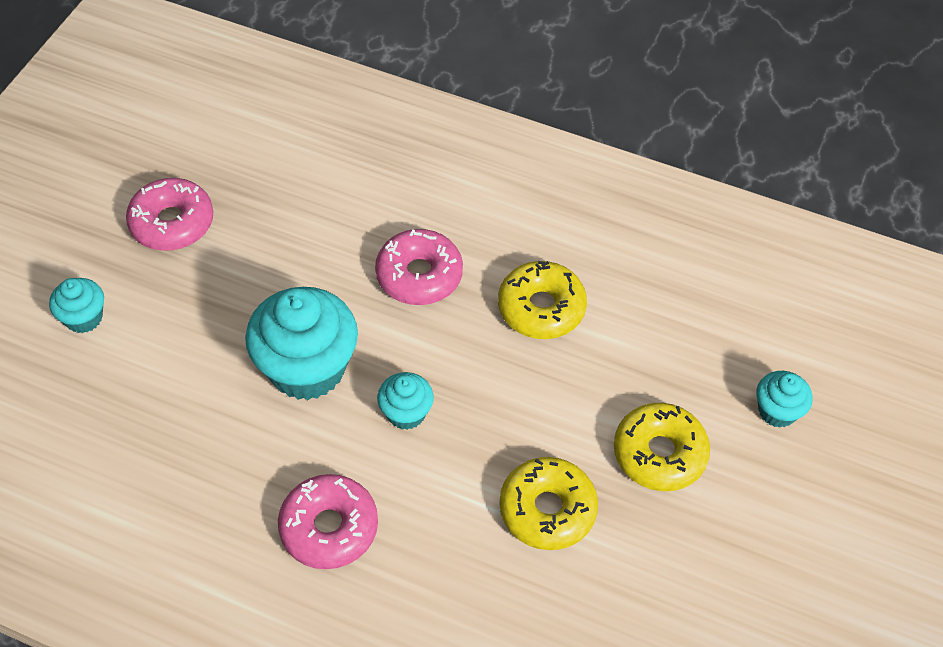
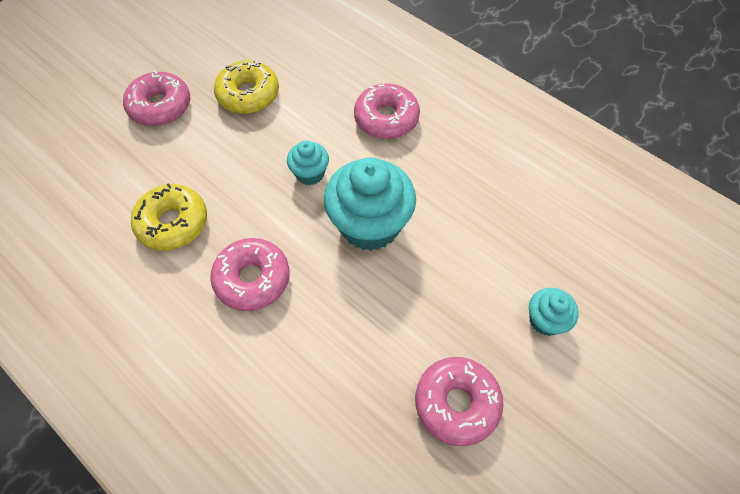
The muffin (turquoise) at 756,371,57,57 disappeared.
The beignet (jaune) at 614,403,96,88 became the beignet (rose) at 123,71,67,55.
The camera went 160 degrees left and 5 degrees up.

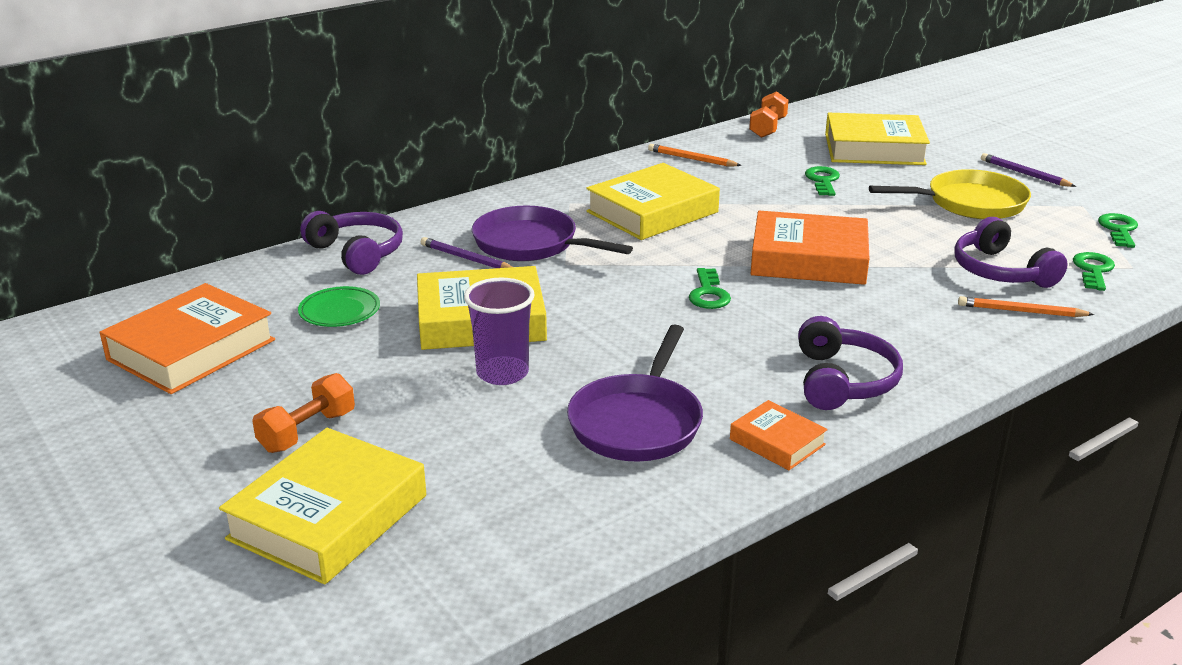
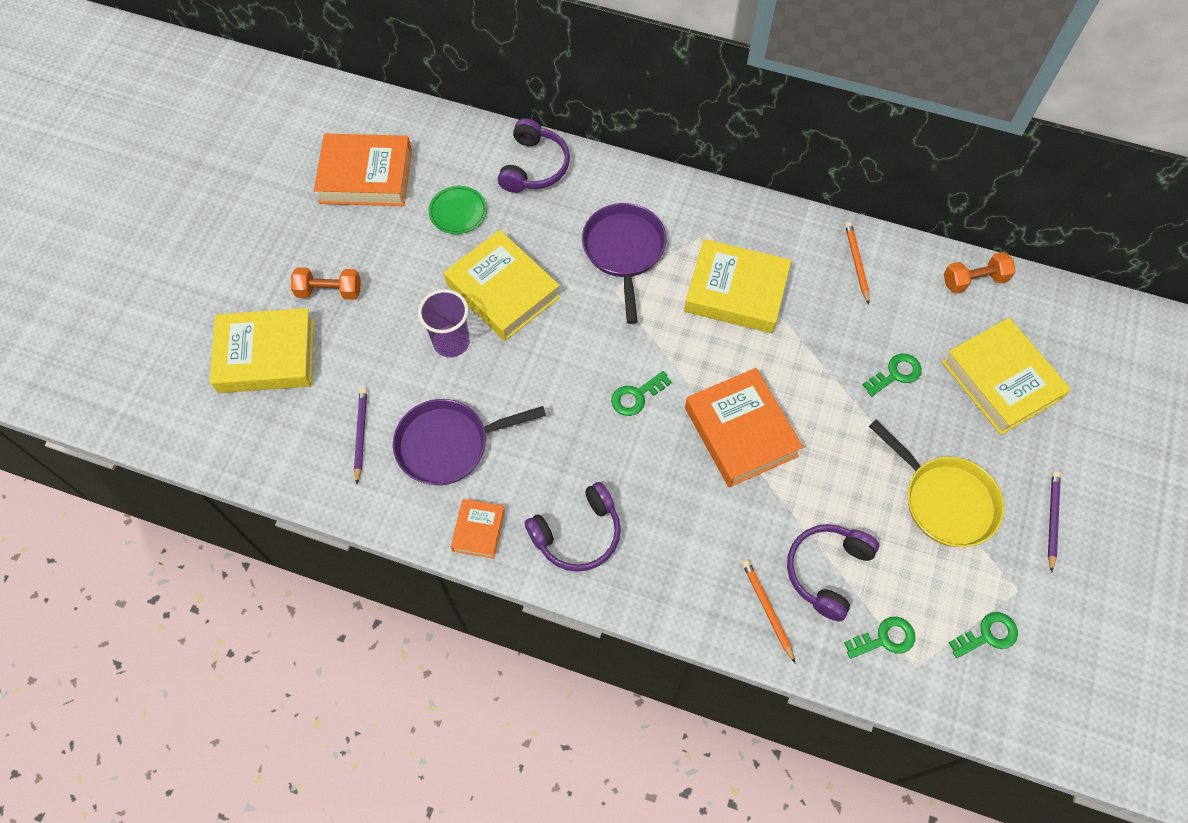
The crayon (violet) moved from 421,237,91,31 to 354,388,13,96.
The camera went 55 degrees right and 35 degrees up.

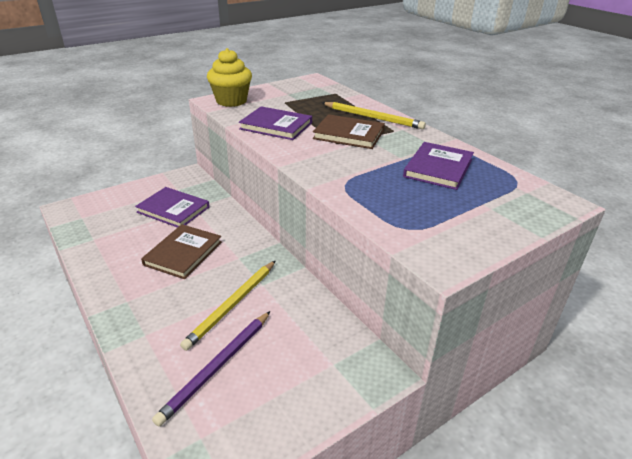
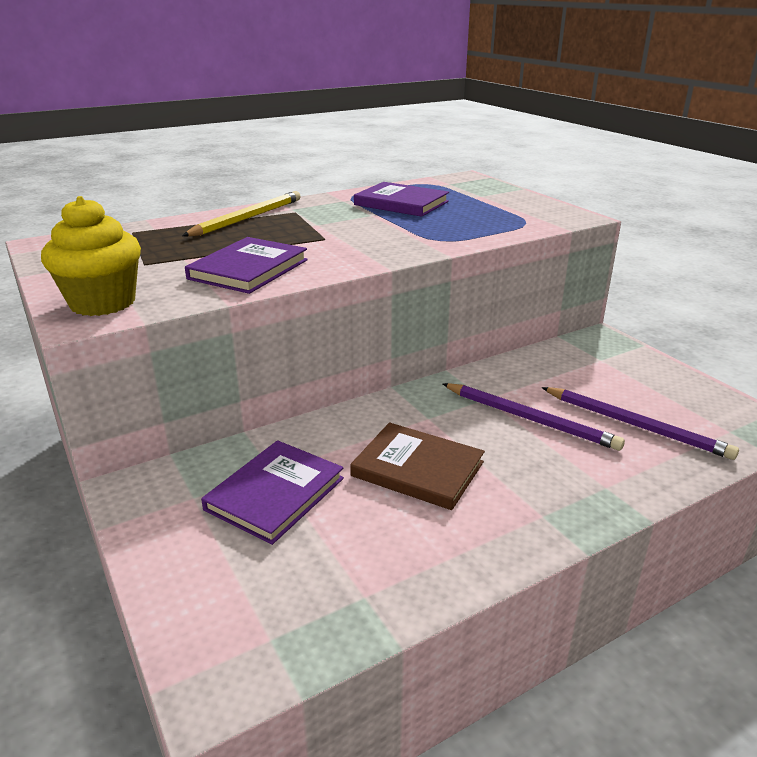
The livre (marron) at 313,114,72,35 disappeared.
The crayon (jaune) at 180,260,96,91 became the crayon (violet) at 442,383,183,68.
The camera went 85 degrees left and 5 degrees down.

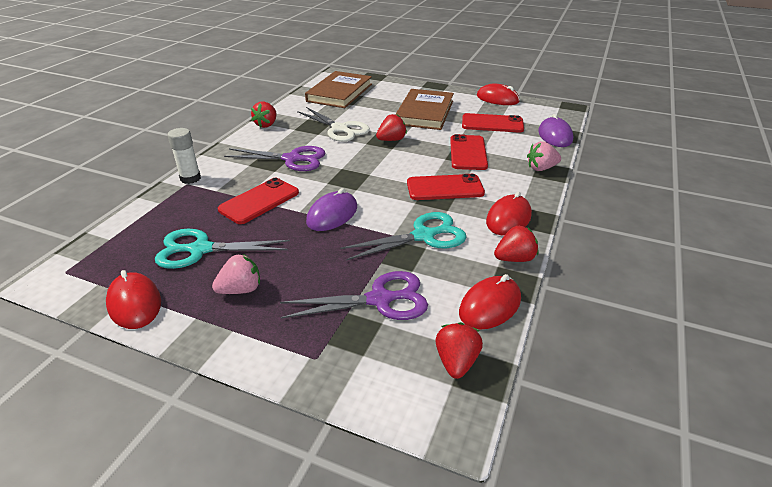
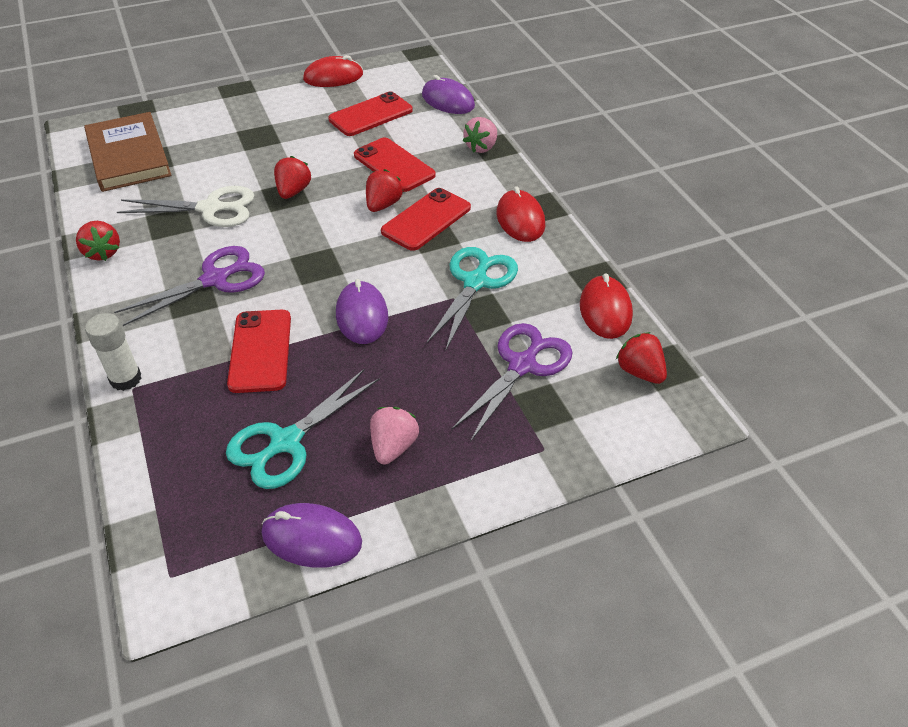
The livre (marron) at 395,89,59,41 disappeared.
The fraise (rouge) moved from 494,226,44,36 to 366,169,37,43.
The souris (rouge) at 106,270,55,59 became the souris (violet) at 262,503,100,65.
The camera went 45 degrees left and 10 degrees up.

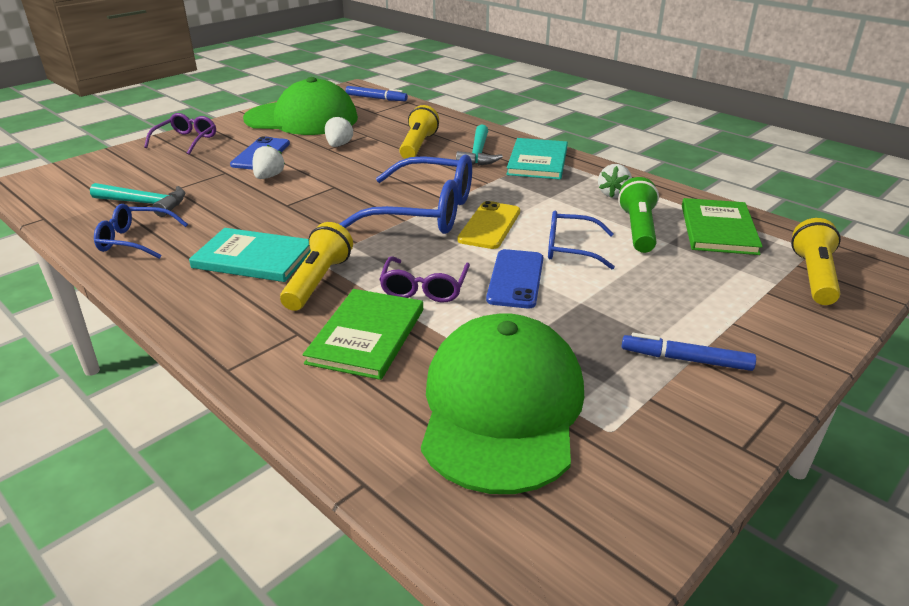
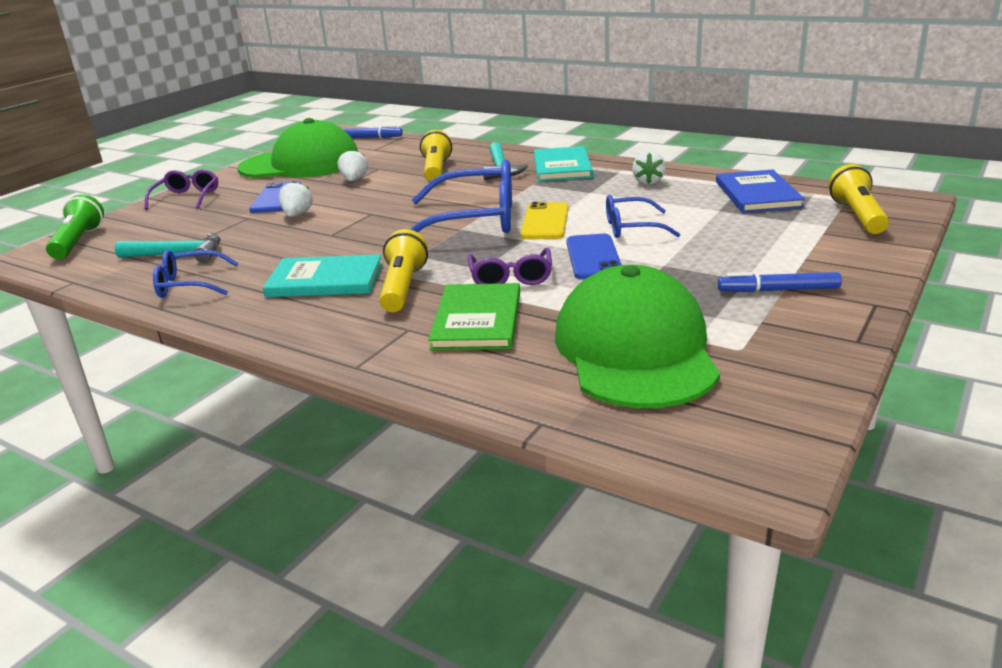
The lampe de poche (vert) moved from 618,177,41,76 to 46,194,58,65.
The livre (vert) at 682,198,81,57 became the livre (bleu) at 716,170,89,43.
The camera went 10 degrees left and 5 degrees down.

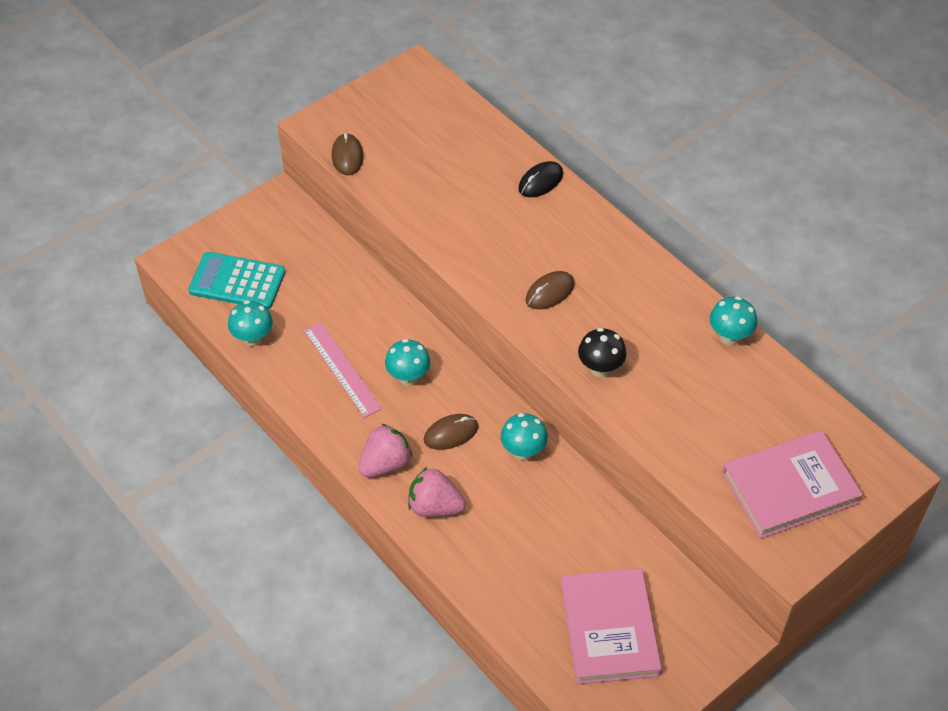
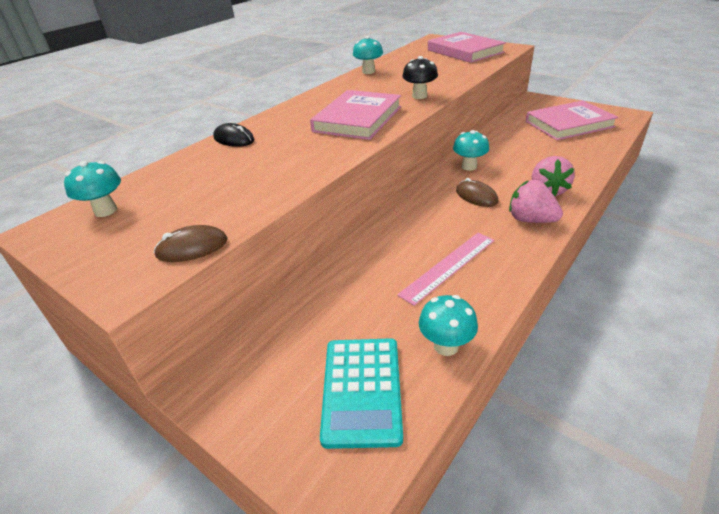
The souris (marron) at 526,271,48,38 was replaced by the livre (rose) at 310,90,91,50.
The champignon (turquoise) moved from 385,339,45,47 to 64,161,57,56.
The camera went 100 degrees left and 15 degrees down.

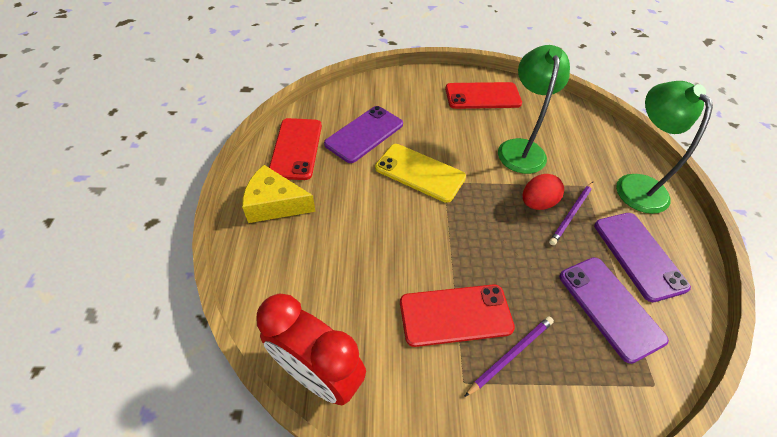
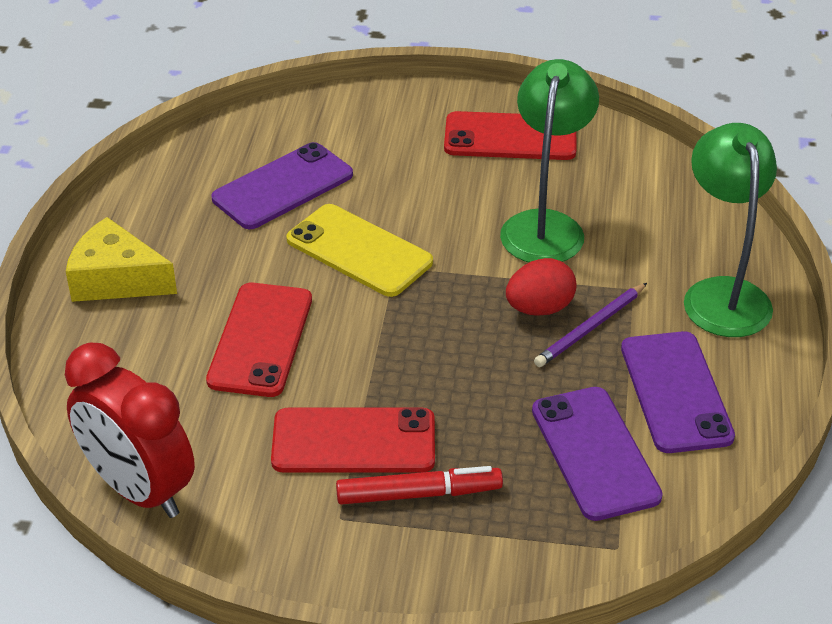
The téléphone (rouge) moved from 269,118,53,62 to 206,283,106,114.
The crayon (violet) at 464,317,90,80 was replaced by the feutre (rouge) at 336,466,167,39.
The camera went 10 degrees right and 10 degrees down.

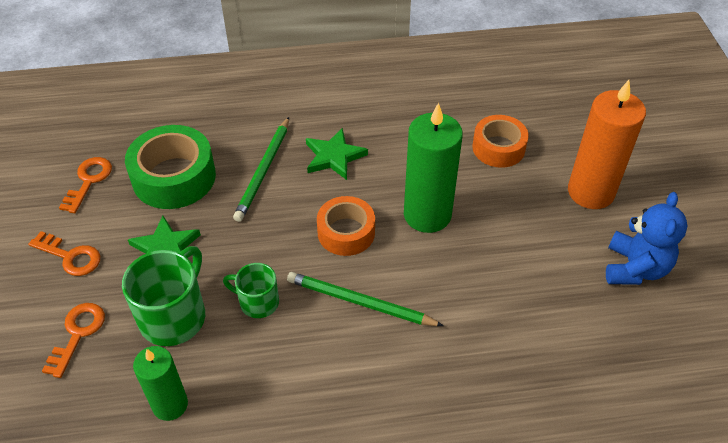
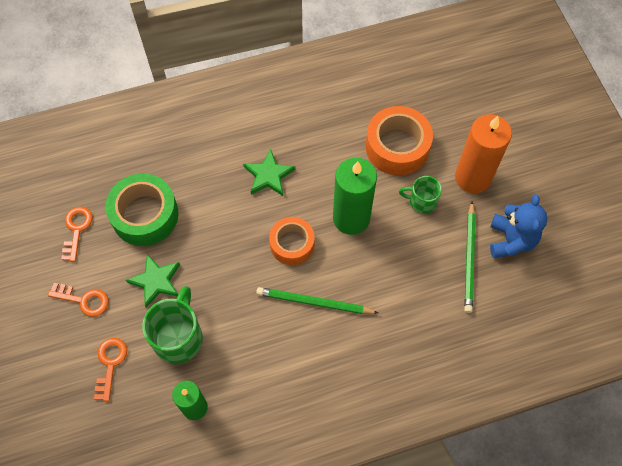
The ruban adhésif (orange) at 473,115,56,53 changed to 1.52 times the size.
The crayon (vert) moved from 233,117,56,105 to 464,201,12,112.
The tasse (vert) moved from 223,263,56,55 to 399,176,43,38.
The camera went 10 degrees left and 15 degrees up.

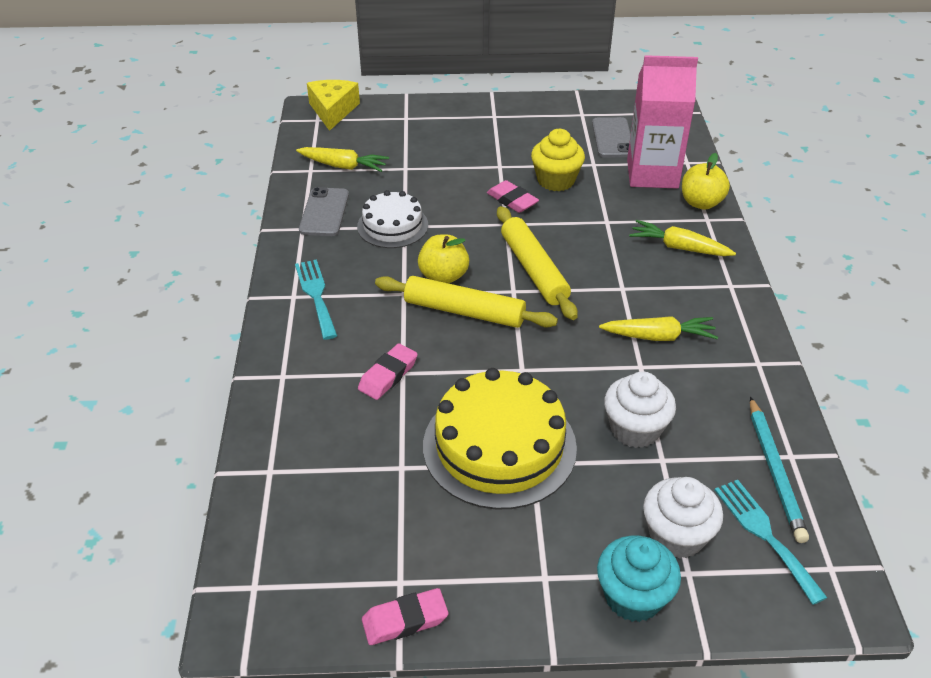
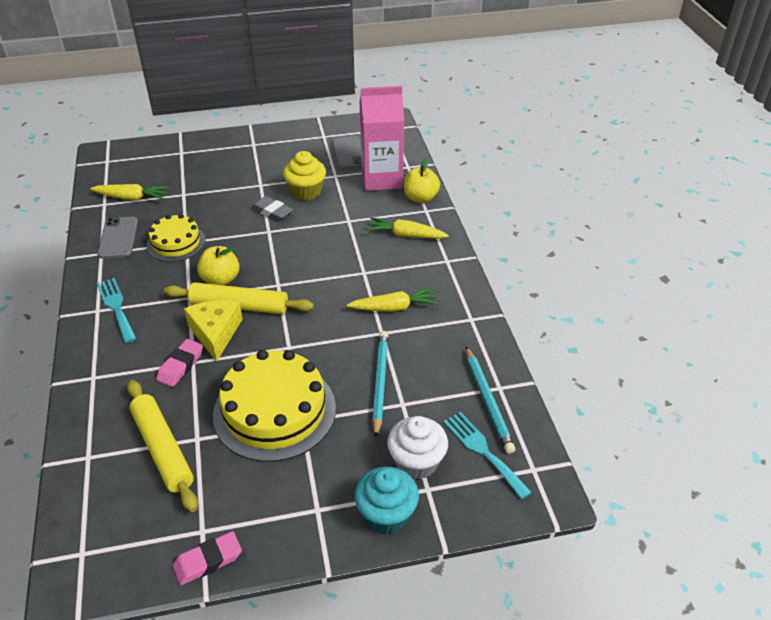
The fromage (jaune) moved from 307,80,53,51 to 184,300,59,62.
The gomme (rose) at 487,180,52,33 became the gomme (gris) at 251,196,42,25.
The gâteau (blanc) at 357,190,71,58 became the gâteau (jaune) at 147,214,58,48.
The rouleau à pâtisserie (jaune) moved from 497,206,81,114 to 127,380,71,132.
The muffin (blanc) at 604,371,72,77 was replaced by the crayon (turquoise) at 372,331,16,106.
The camera went 10 degrees left and 0 degrees up.

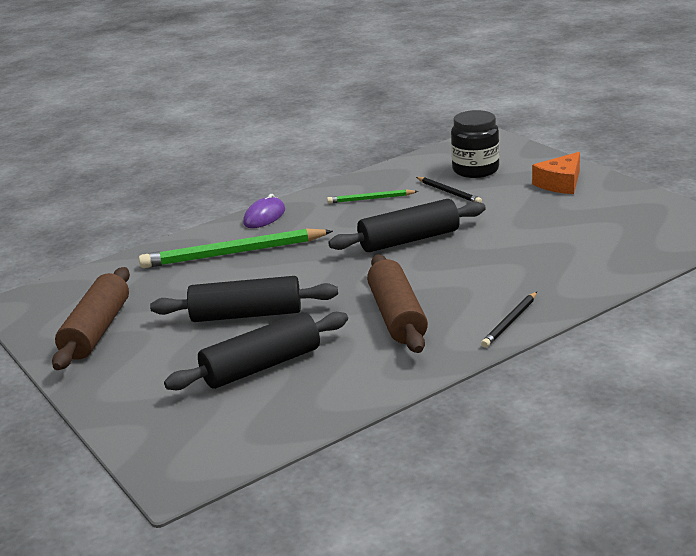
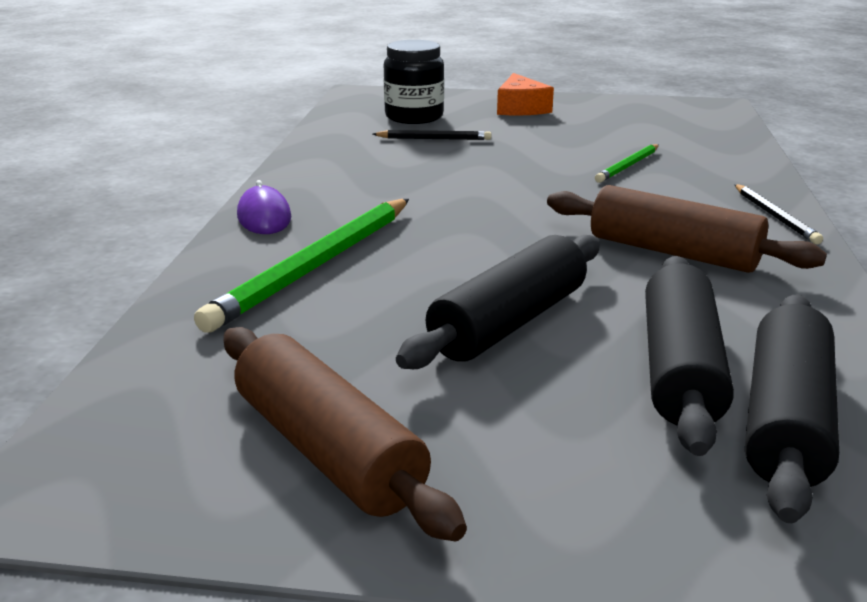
The crayon (vert) moved from 327,190,91,13 to 595,144,64,39.
The rouleau à pâtisserie (noir) moved from 328,199,158,53 to 745,295,94,228.
The camera went 50 degrees left and 0 degrees up.

